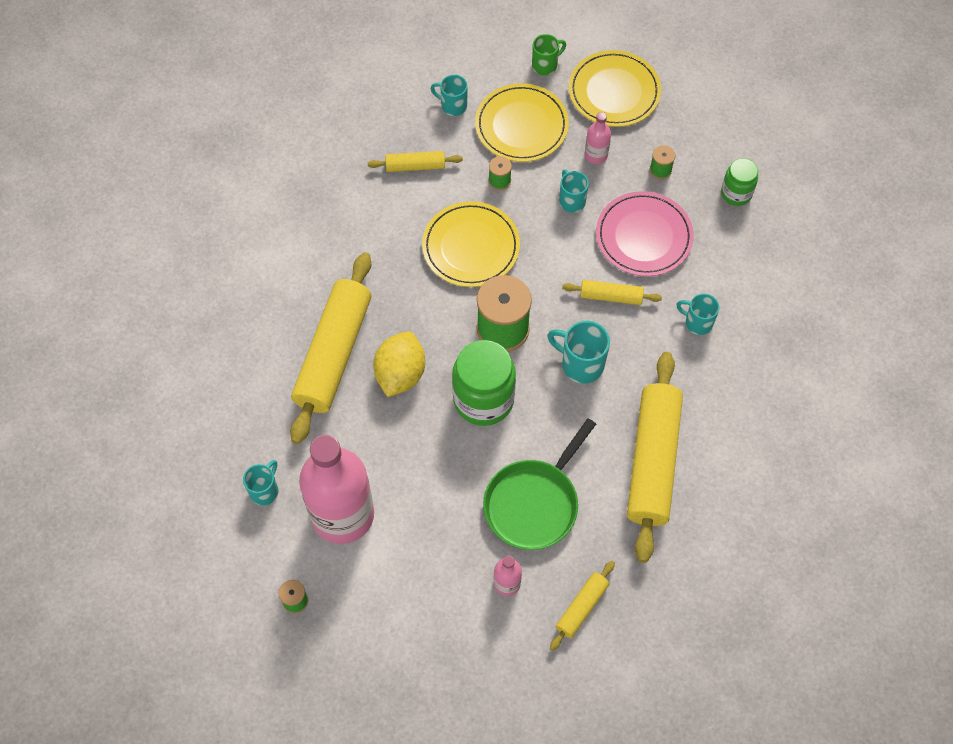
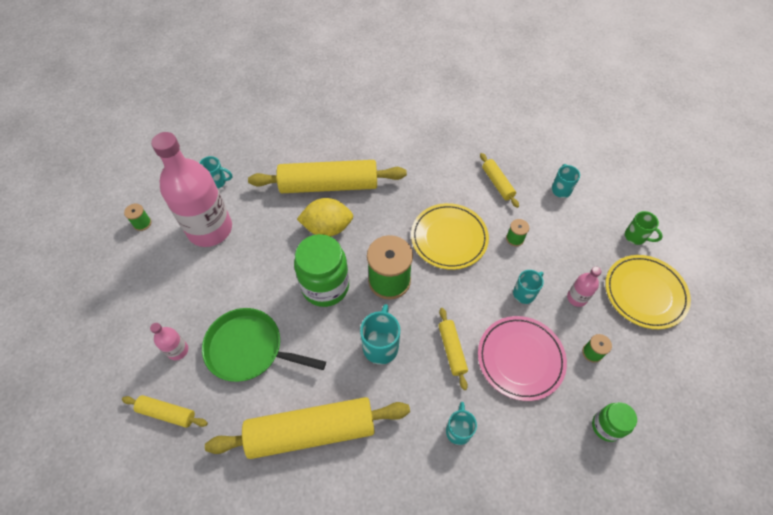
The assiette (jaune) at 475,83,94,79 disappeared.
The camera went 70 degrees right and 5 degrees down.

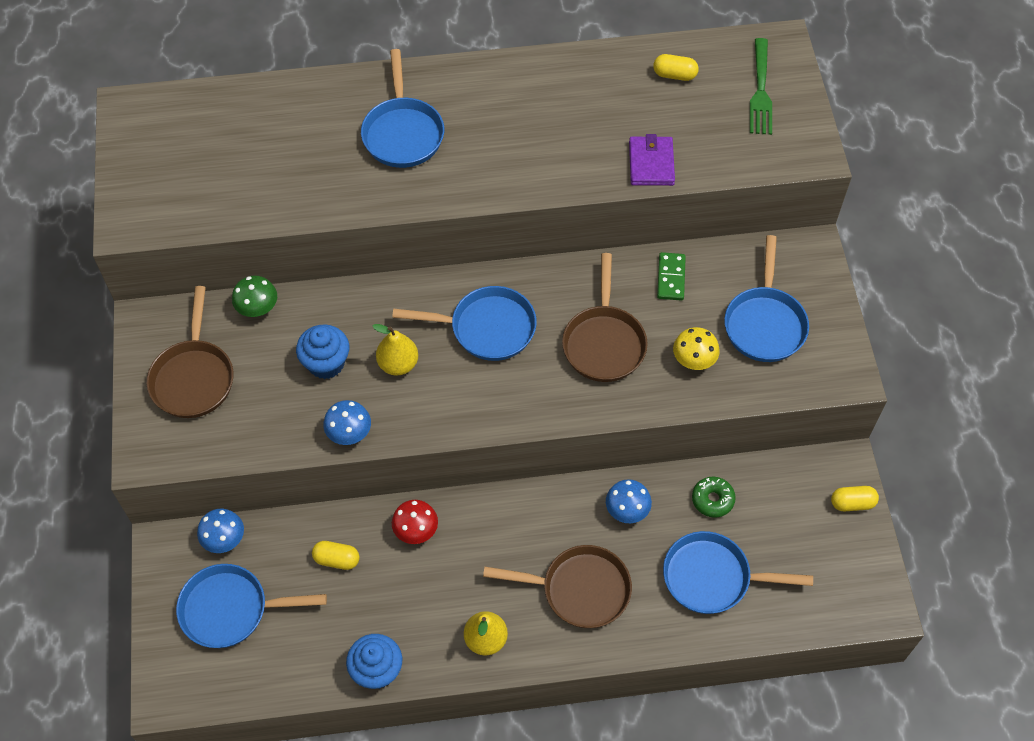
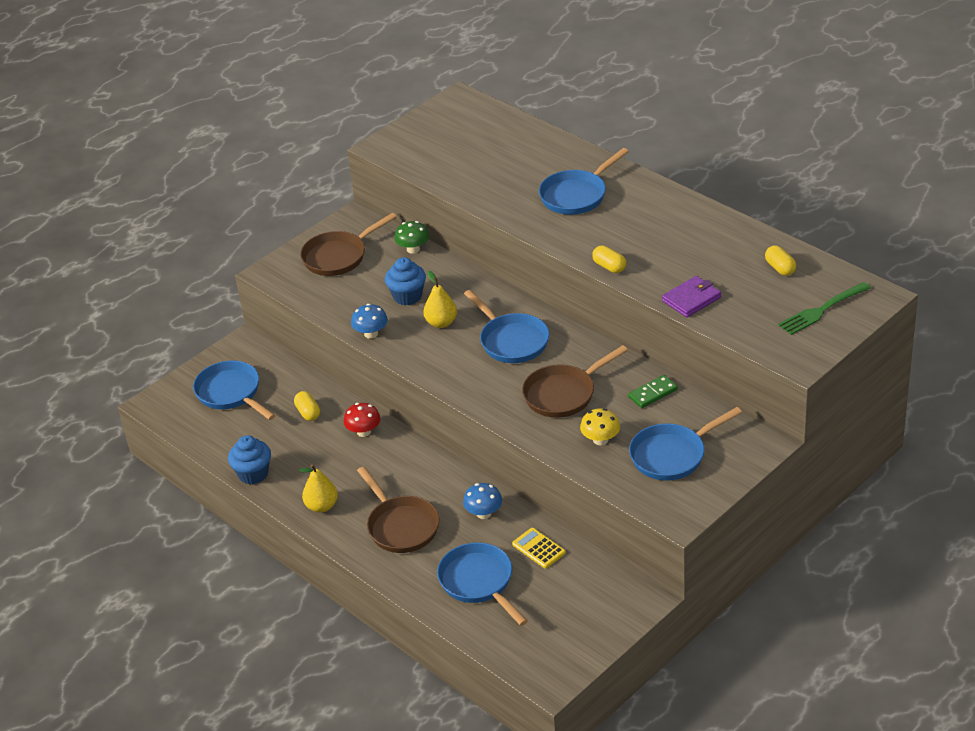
The beignet (vert) at 692,477,44,41 was replaced by the calculatrice (jaune) at 512,528,54,41.
The gélule (jaune) moved from 831,486,48,25 to 592,245,34,28.
The champignon (bleu) at 197,509,47,44 disappeared.
The camera went 55 degrees right and 20 degrees down.

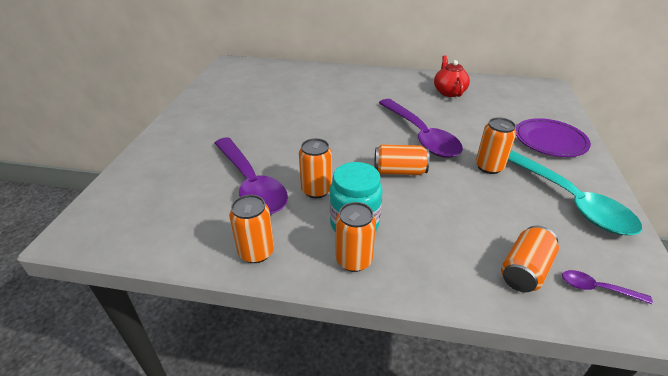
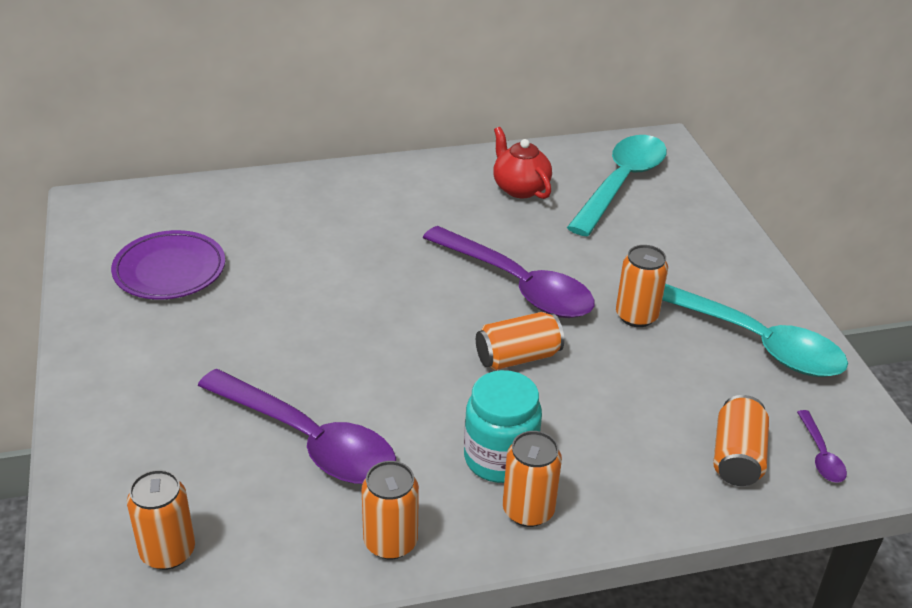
The assiette (violet) moved from 515,118,76,39 to 111,230,114,70.
The canette (orange) moved from 299,138,33,60 to 127,470,68,100.
The cuillère (violet) at 562,270,91,34 turned 90 degrees counterclockwise.
The cuillère (turquoise) at 567,135,100,101 appeared.
The camera went 25 degrees left and 0 degrees up.

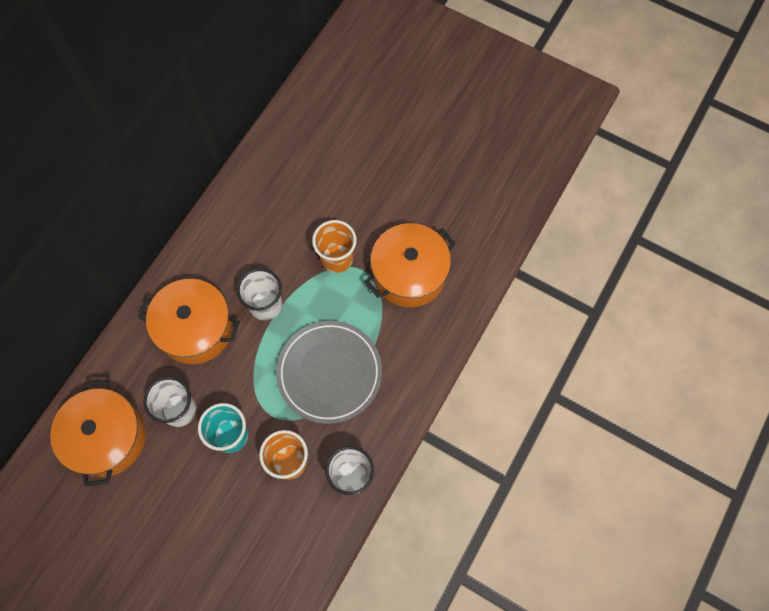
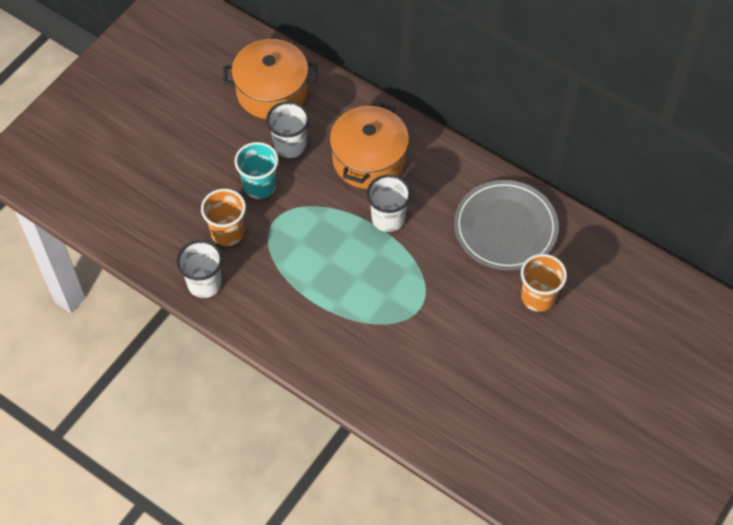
The gobelet (orange) moved from 312,220,45,53 to 521,254,46,58.
The marmite (orange) at 365,223,91,84 disappeared.
The assiette (gris) moved from 276,321,106,103 to 454,180,105,90.
The camera went 95 degrees right and 10 degrees down.

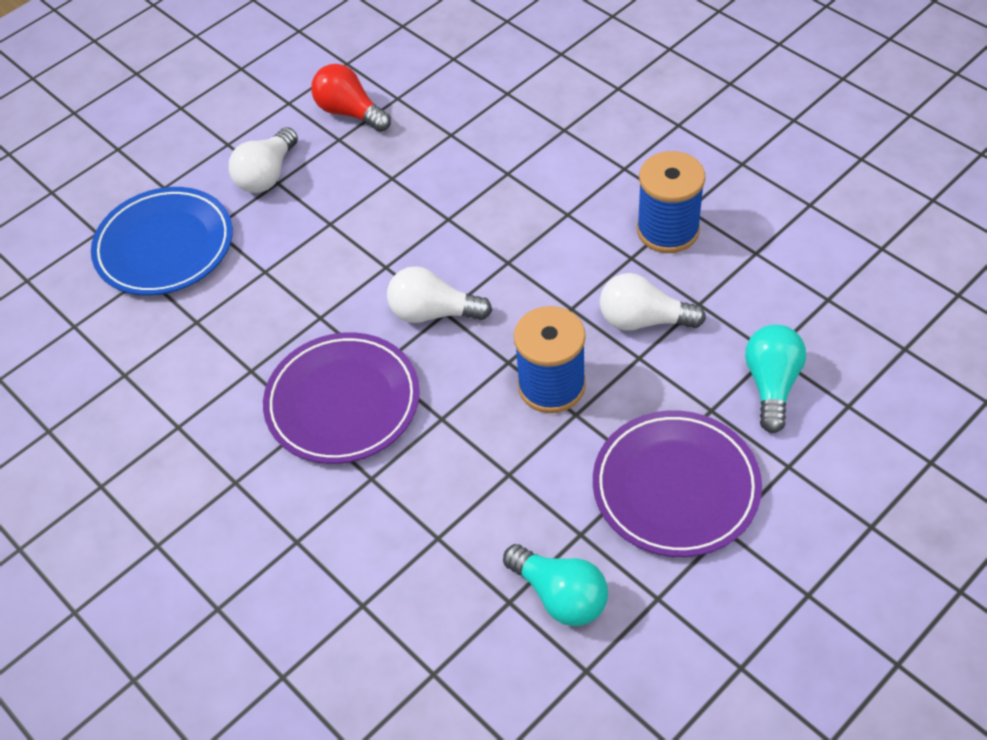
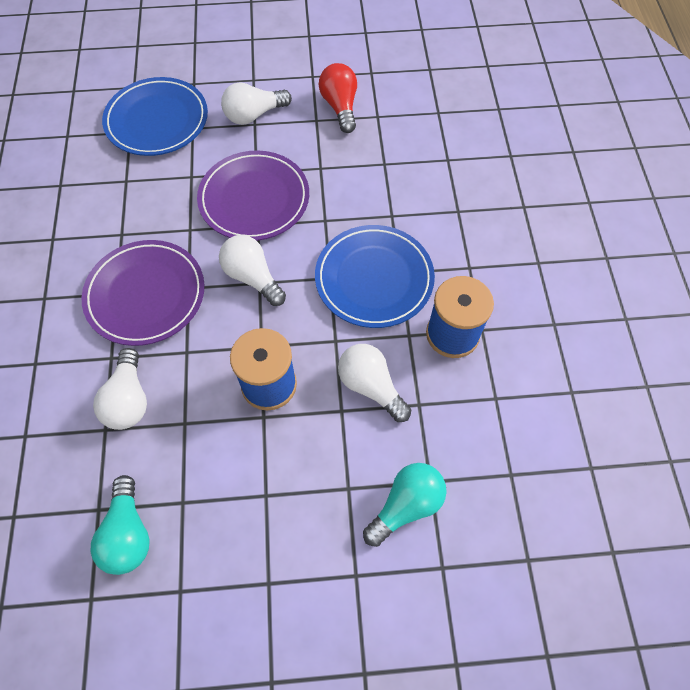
The assiette (violet) moved from 593,411,169,146 to 197,151,112,90.
The assiette (bleu) at 315,225,120,103 appeared.
The ampoule (blanc) at 93,348,54,82 appeared.
The camera went 35 degrees right and 10 degrees up.

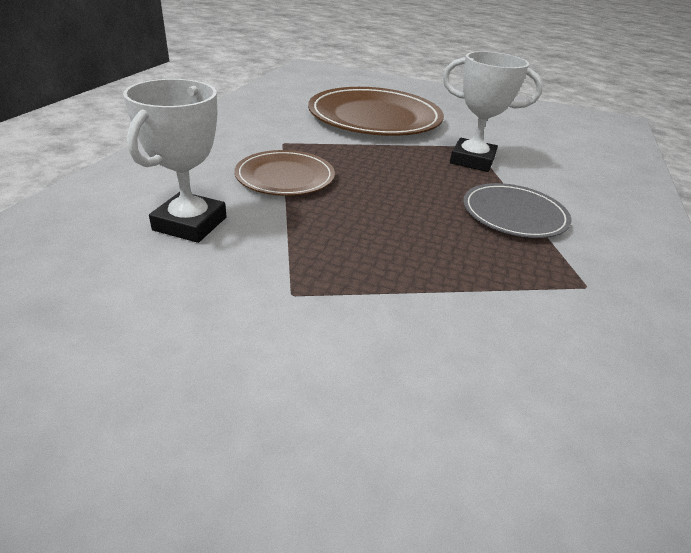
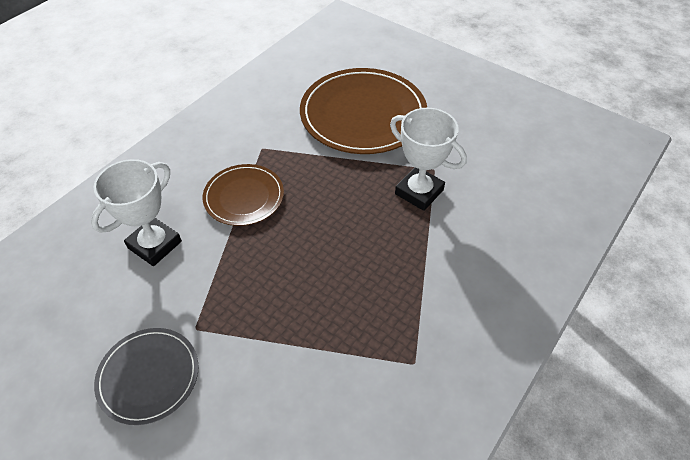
The assiette (gris) moved from 463,183,109,55 to 94,328,105,97.
The camera went 20 degrees right and 15 degrees up.

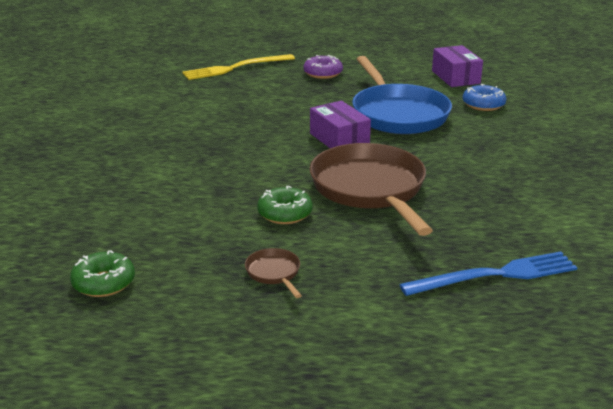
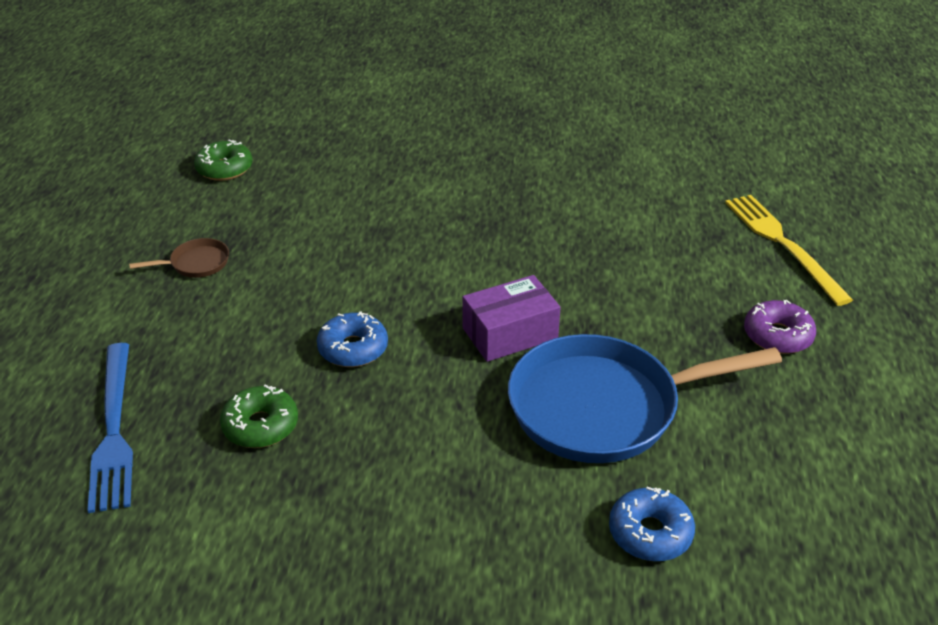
The boîte (violet) at 432,45,51,42 disappeared.
The poêle (marron) at 310,143,123,93 was replaced by the beignet (bleu) at 317,311,71,56.
The beignet (vert) moved from 257,186,56,38 to 220,385,78,63.
The camera went 95 degrees right and 10 degrees up.

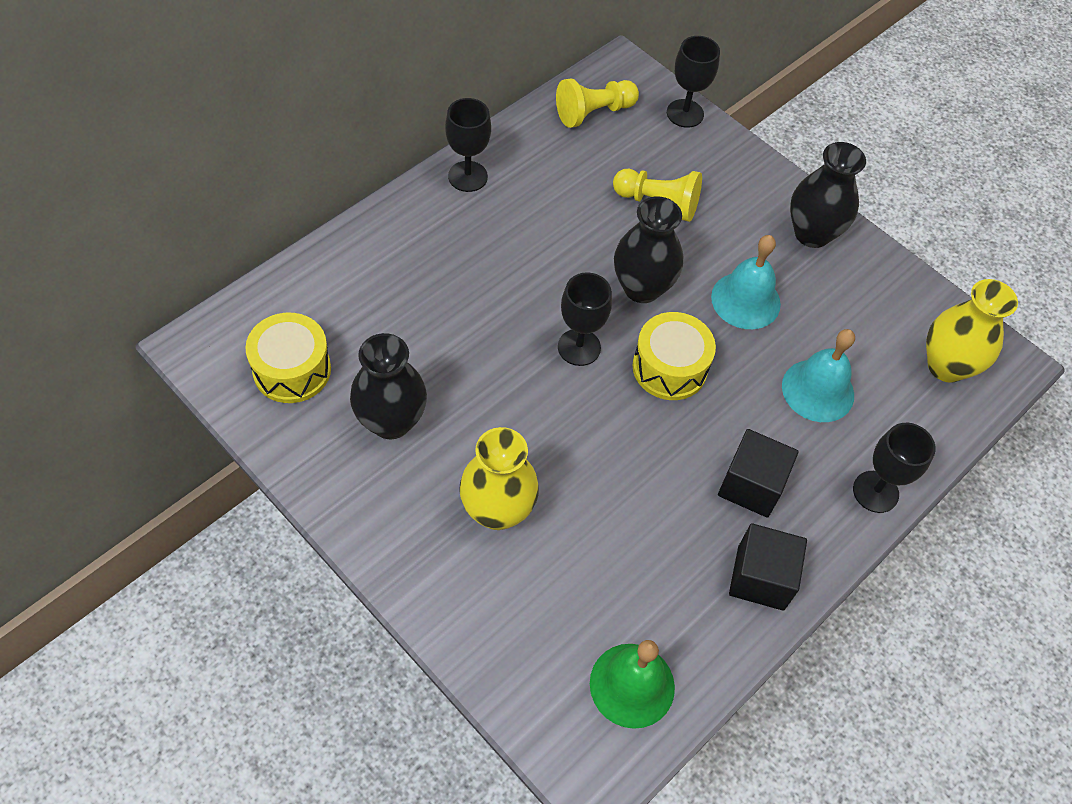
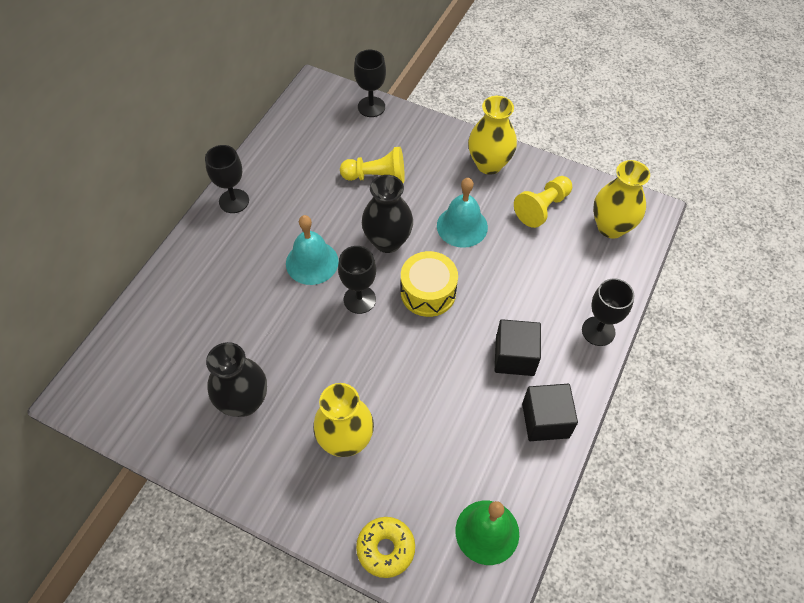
The pion (jaune) moved from 556,79,83,49 to 514,176,58,52.
The vase (noir) at 790,142,76,106 became the vase (jaune) at 468,96,49,79.
The tambour (jaune) at 245,313,86,90 disappeared.
The cloche (turquoise) moved from 782,329,73,93 to 286,215,53,70.
The beignet (jaune) at 356,517,59,61 appeared.
The camera went 15 degrees left and 0 degrees up.

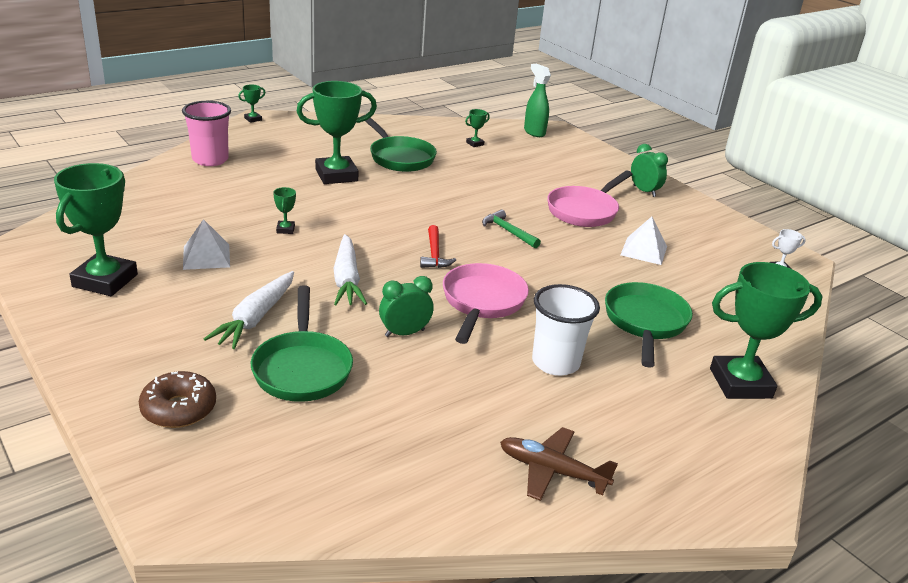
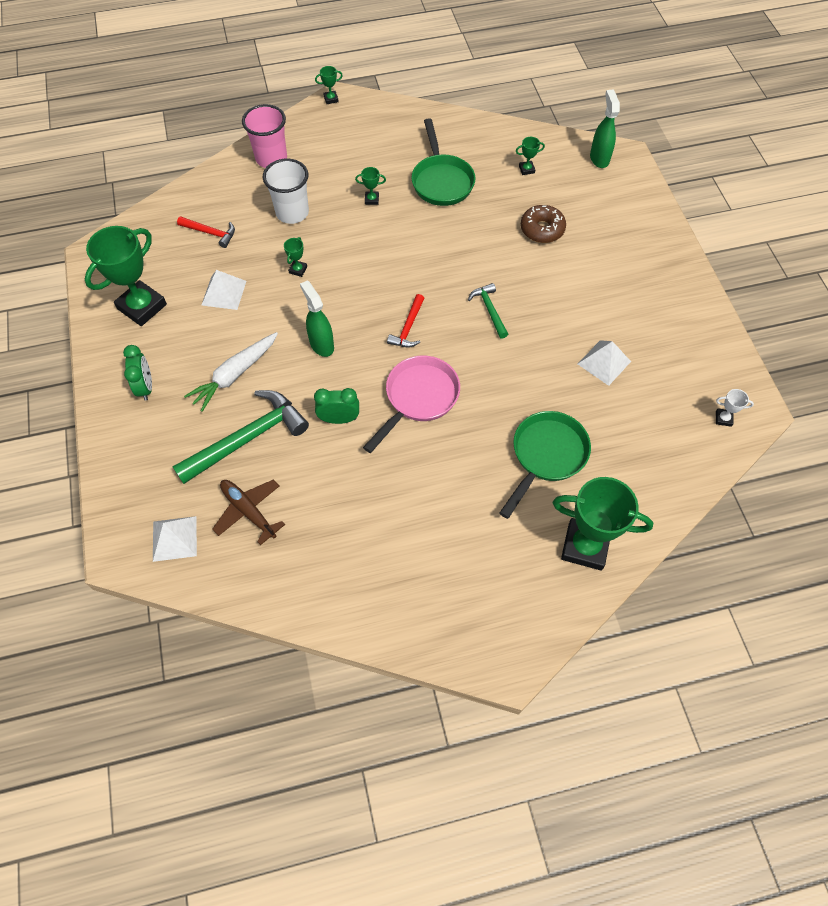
The trophée (vert) at 296,81,81,103 changed to 0.41 times the size.
The réveil (vert) moved from 631,144,37,53 to 123,345,29,56.
The poêle (rose) at 547,171,86,56 disappeared.
The carotte (blanc) at 334,234,33,71 was replaced by the vaporisateur (vert) at 300,281,34,76.
The gobelet (blanc) moved from 532,284,68,92 to 263,158,46,66.
The poêle (vert) at 251,285,102,117 was replaced by the marteau (vert) at 172,390,137,94.
The beignet (marron) moved from 139,371,77,57 to 521,205,45,38.
The avion (marron) moved from 500,427,118,74 to 212,480,73,65.
The marteau (rouge) at 177,216,58,32 appeared.
The pyramide (blanc) at 153,516,44,46 appeared.
The camera went 25 degrees right and 30 degrees up.

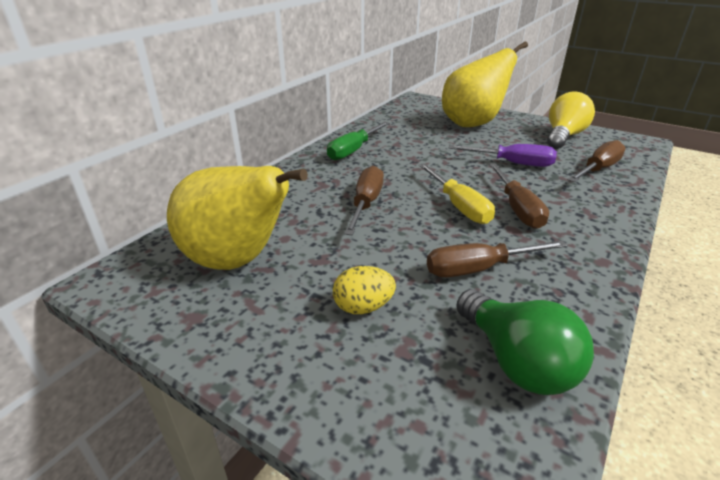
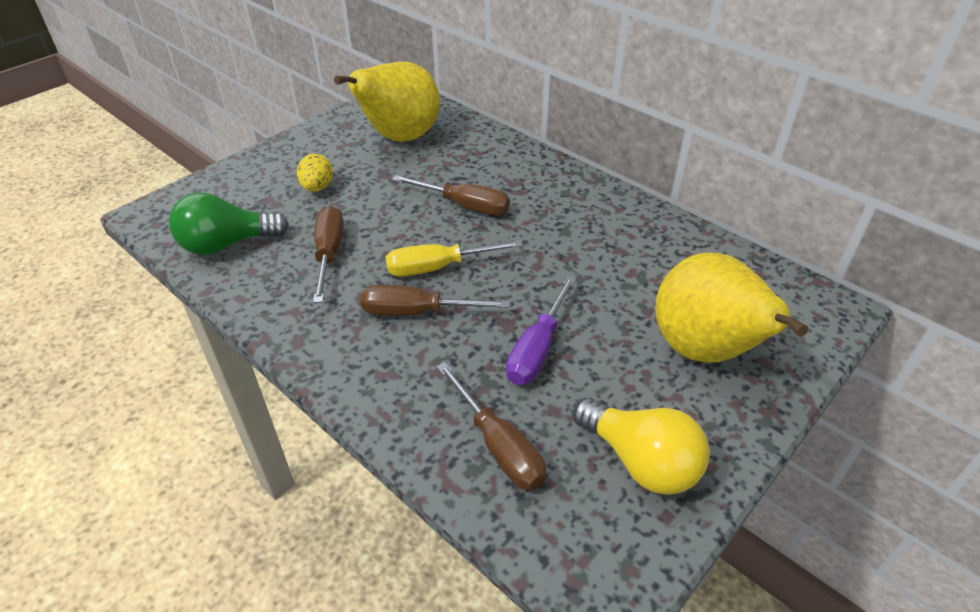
The tournevis (vert) at 327,122,63,38 disappeared.
The camera went 100 degrees right and 10 degrees up.

